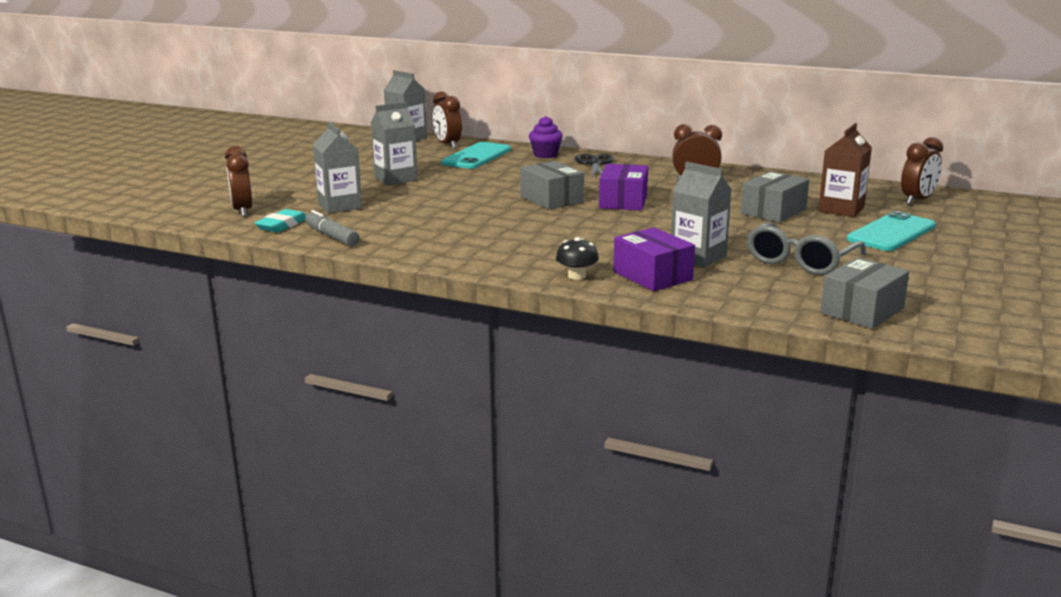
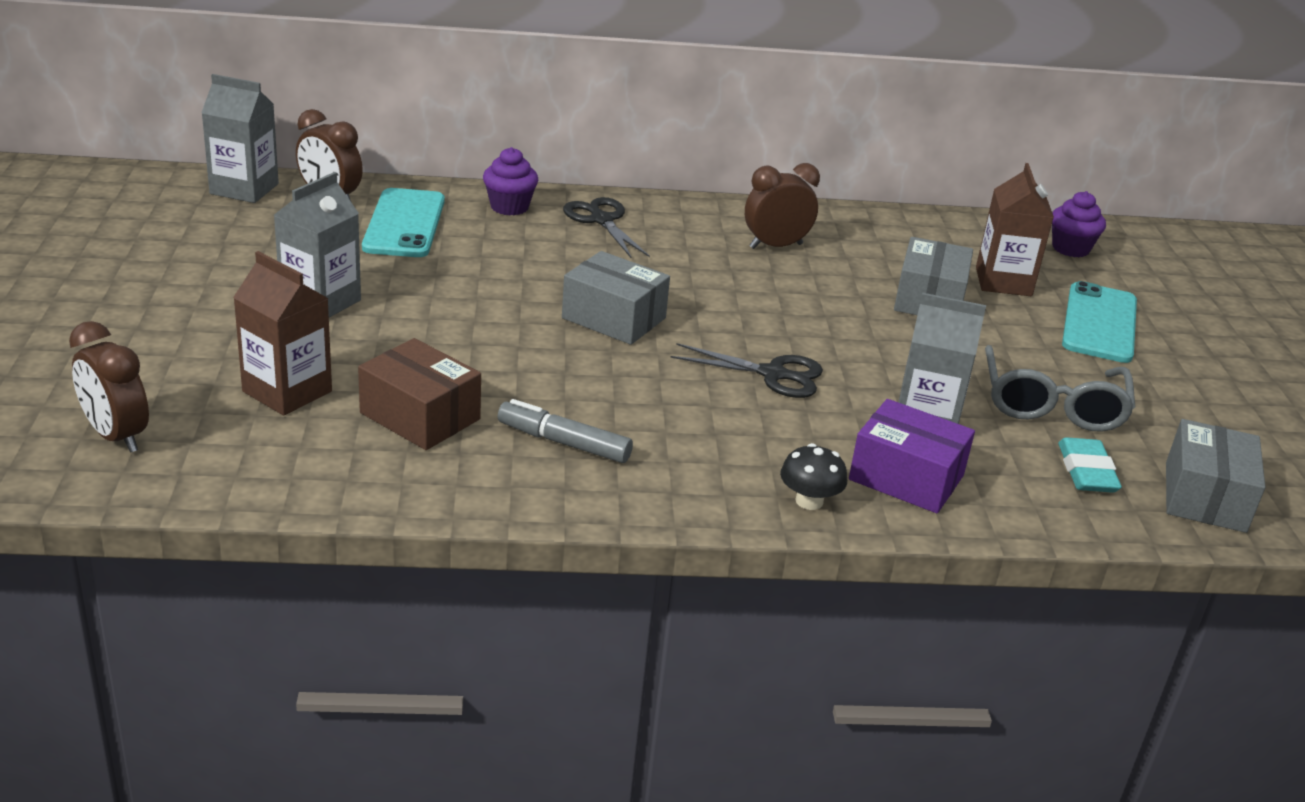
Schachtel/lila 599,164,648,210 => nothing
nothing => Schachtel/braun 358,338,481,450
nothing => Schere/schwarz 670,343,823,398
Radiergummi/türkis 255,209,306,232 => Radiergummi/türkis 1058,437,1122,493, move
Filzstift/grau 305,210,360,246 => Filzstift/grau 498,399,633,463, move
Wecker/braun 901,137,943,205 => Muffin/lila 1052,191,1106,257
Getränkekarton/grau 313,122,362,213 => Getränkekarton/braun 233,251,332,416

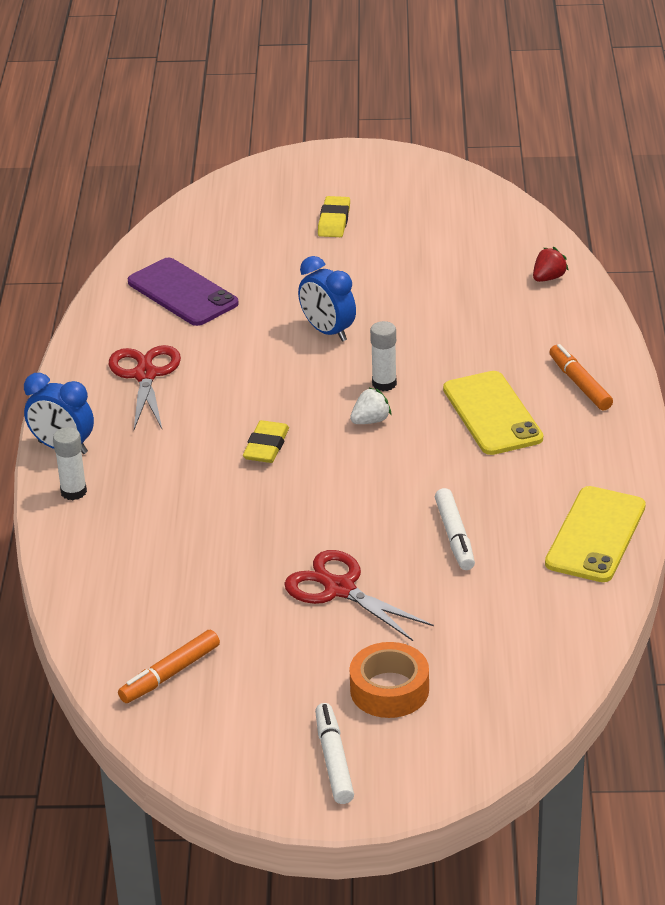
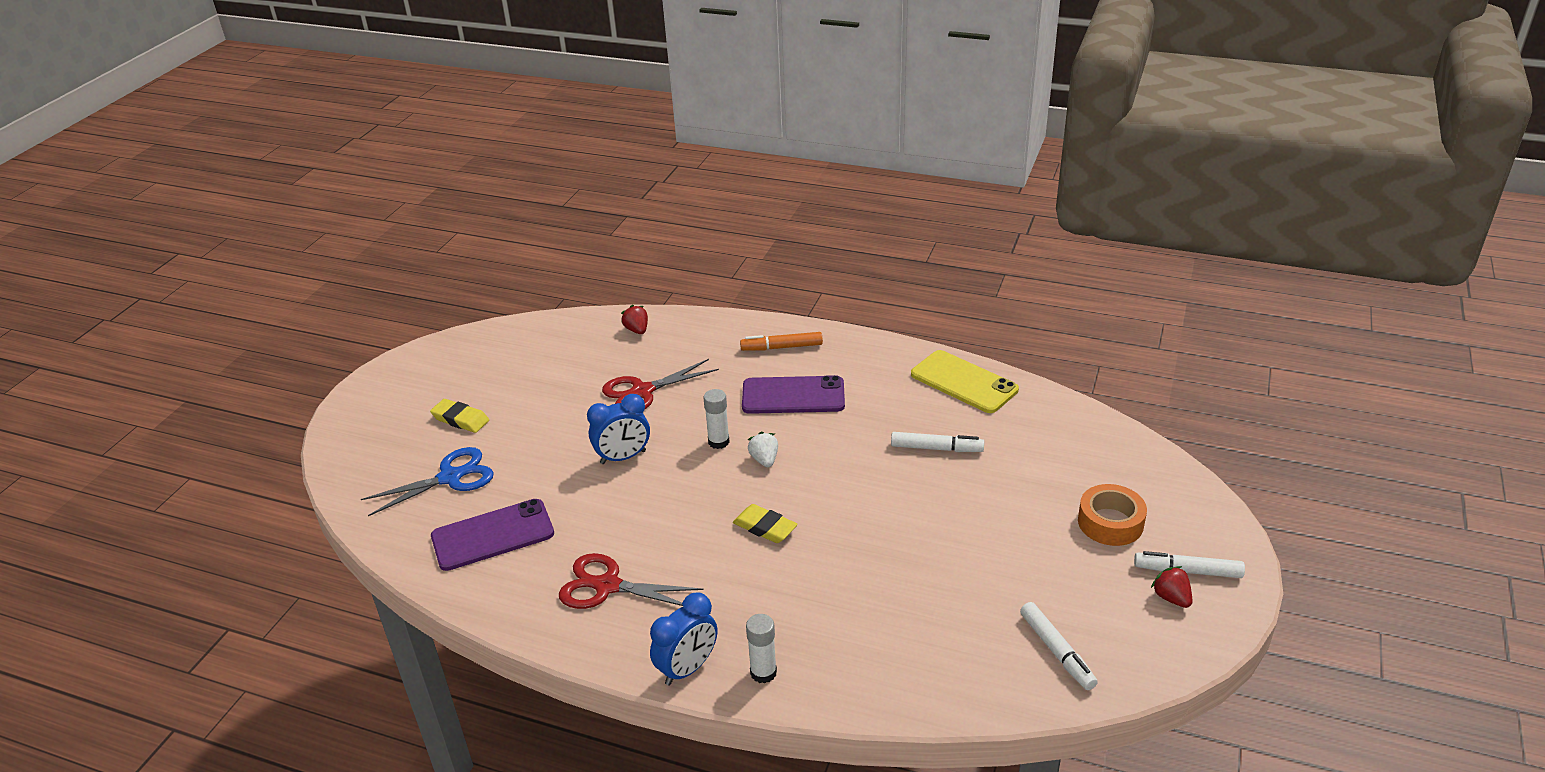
nothing => Schere/blau 361,447,494,516
nothing => Erdbeere/rot 1151,566,1193,608
Schere/rot 284,550,434,641 => Schere/rot 602,359,719,409, move
Filzstift/orange 118,630,220,703 => Filzstift/weiß 1020,602,1098,690
Handy/gelb 443,371,543,455 => Handy/lila 742,375,845,414

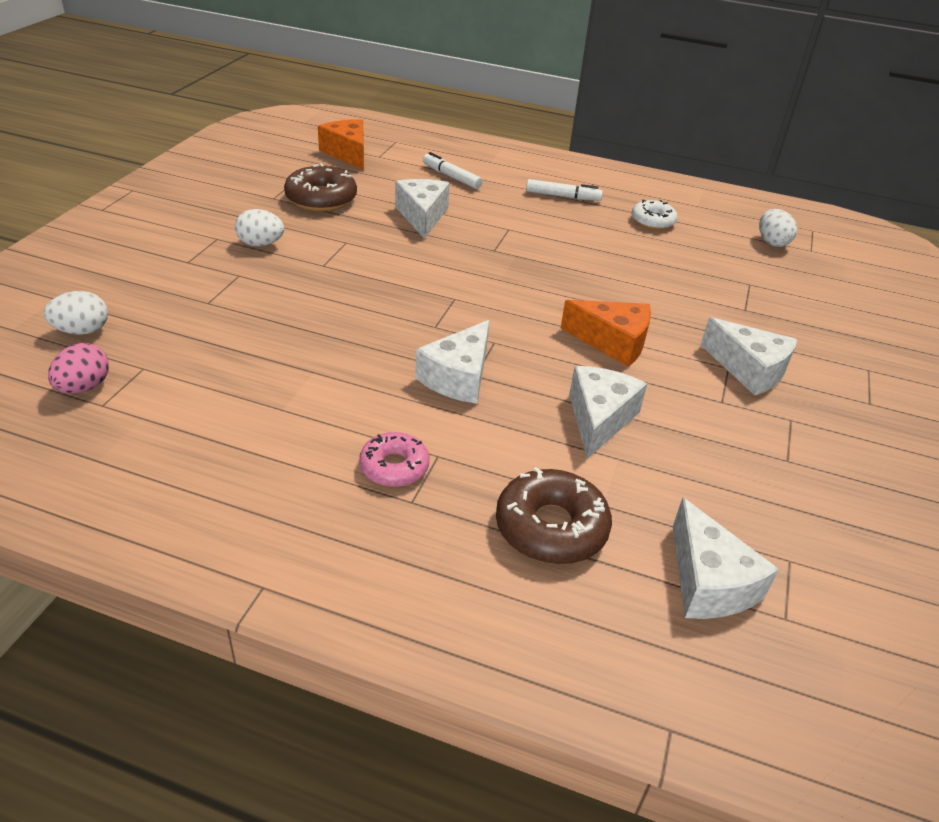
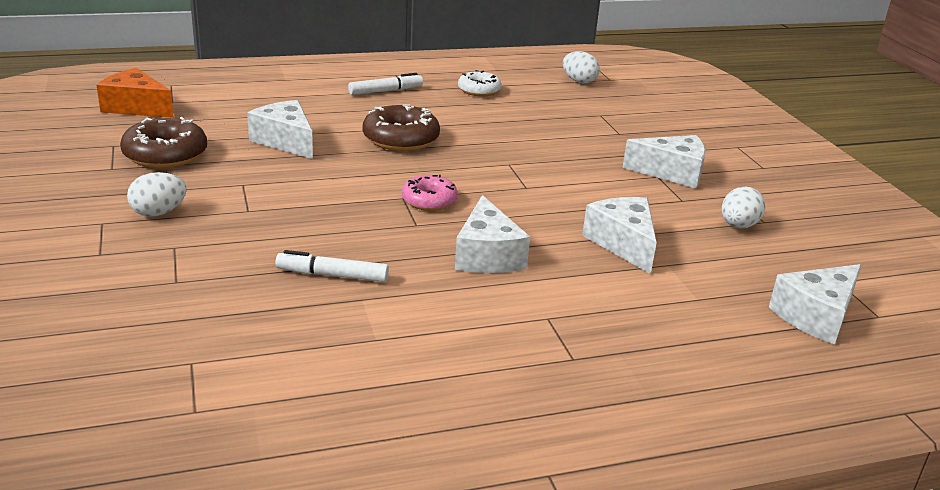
Ei/rosa 48,343,109,394 => nothing
Käse/orange 561,300,651,367 => nothing
Ei/weiß 44,291,108,335 => Ei/weiß 722,187,765,228, move
Donut/rosa 359,432,430,487 => Donut/rosa 402,175,458,211, move
Filzstift/weiß 423,152,482,189 => Filzstift/weiß 275,250,389,282, move
Donut/braun 496,467,612,564 => Donut/braun 363,104,440,151, move
Käse/weiß 673,498,779,619 => Käse/weiß 769,264,862,344, 105 degrees clockwise

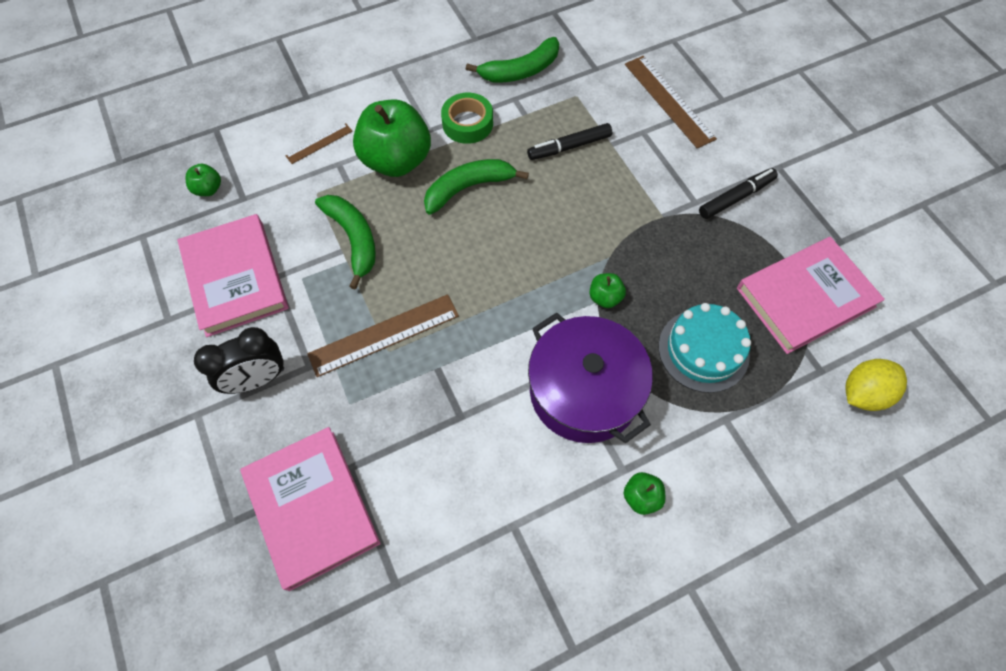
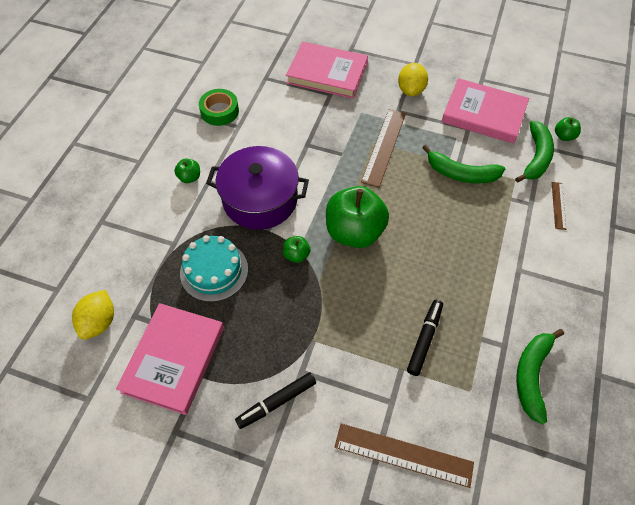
Apfel/grün 353,99,431,177 => Apfel/grün 326,186,389,248, move
Banane/grün 424,159,529,215 => Banane/grün 515,121,554,183, move
Klebeband/grün 441,93,493,144 => Klebeband/grün 199,89,239,126, move
Wecker/schwarz 194,327,284,394 => Zitrone/gelb 398,63,428,96
Filzstift/schwarz 699,168,778,219 => Filzstift/schwarz 235,372,316,429, 45 degrees clockwise

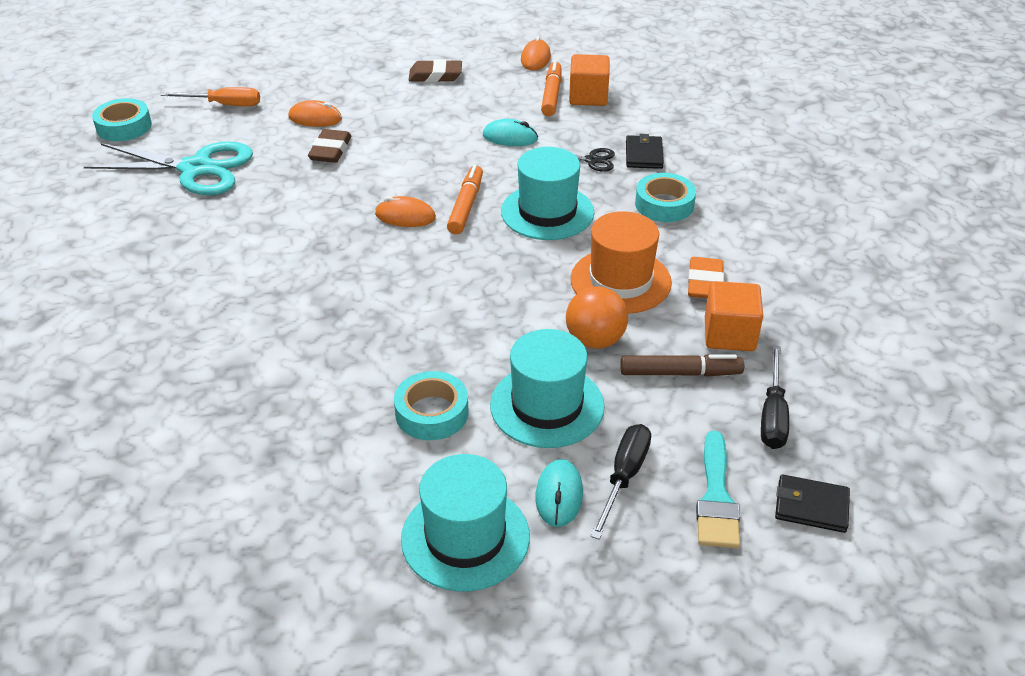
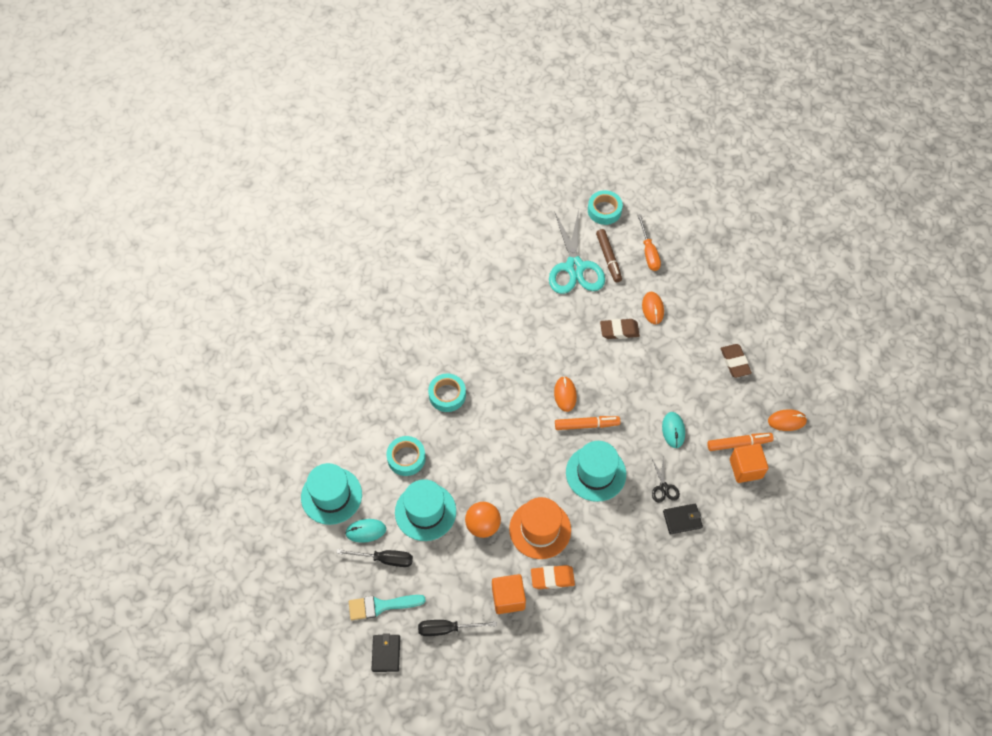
Filzstift/braun 620,354,744,377 => Filzstift/braun 596,229,622,282, move
Klebeband/türkis 635,173,696,222 => Klebeband/türkis 428,373,466,412, move

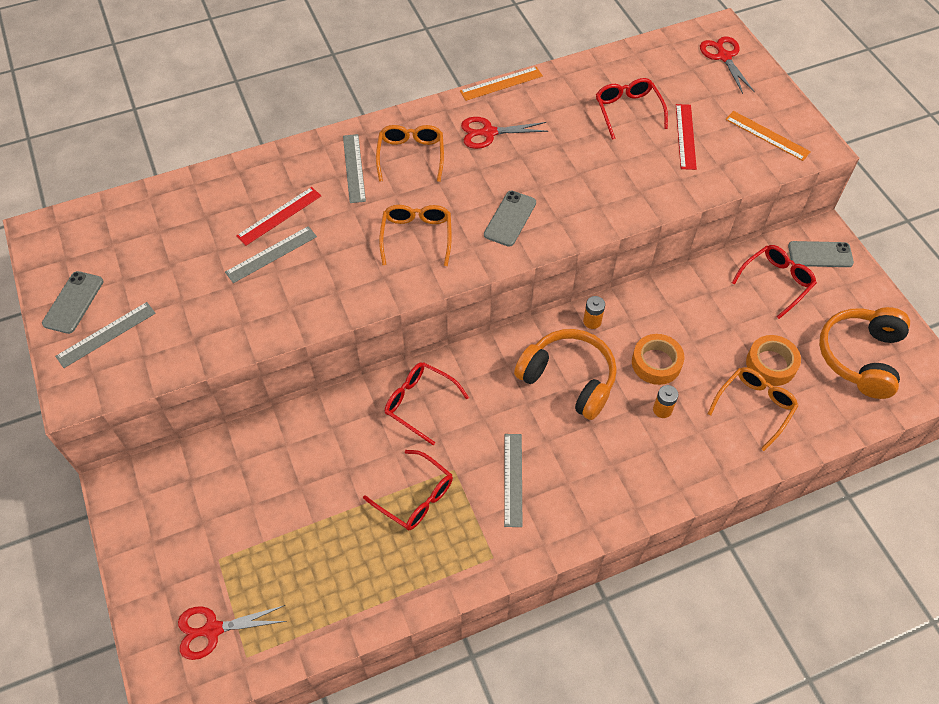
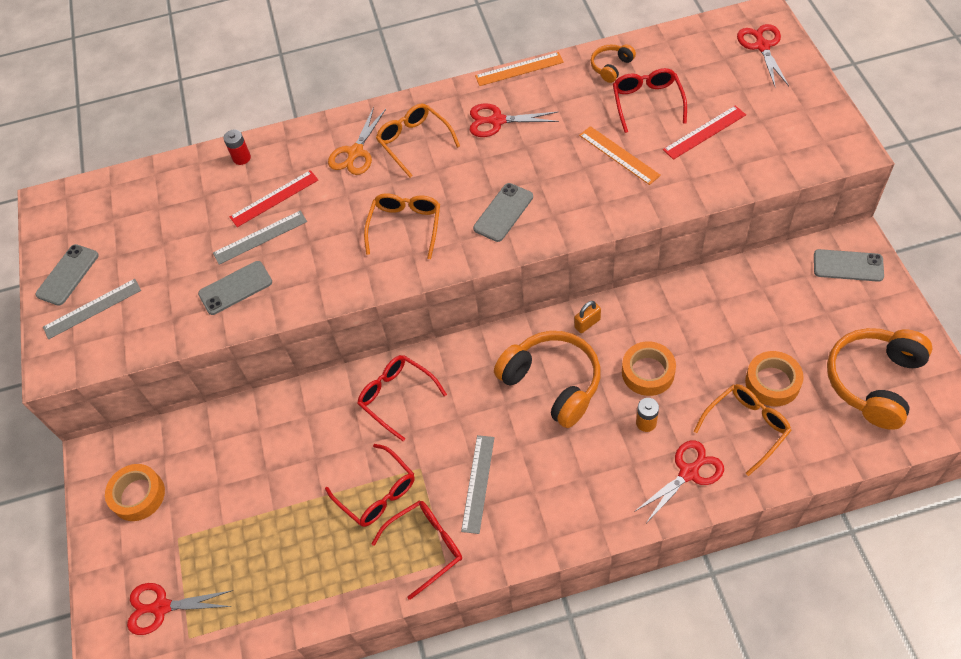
nothing => Klebeband/orange 105,464,165,521
nothing => Handy/grau 198,261,272,315
nothing => Batterie/rot 223,130,251,165
nothing => Kopfhörer/orange 591,44,636,83
nothing => Schere/rot 634,440,724,523
Lineal/orange 725,111,811,161 => Lineal/orange 579,126,661,185, move
Brille/rot 732,245,817,319 => Brille/rot 371,500,462,600, move
Lineal/grau 343,134,366,203 => Schere/orange 328,107,386,175
Batterie/orange 583,296,605,329 => Vorhängeschloss/orange 574,301,601,333
Brille/orange 376,125,444,182 => Brille/orange 376,103,460,178, 45 degrees counterclockwise
Lineal/rot 676,104,697,170 => Lineal/rot 663,105,746,160, 45 degrees clockwise

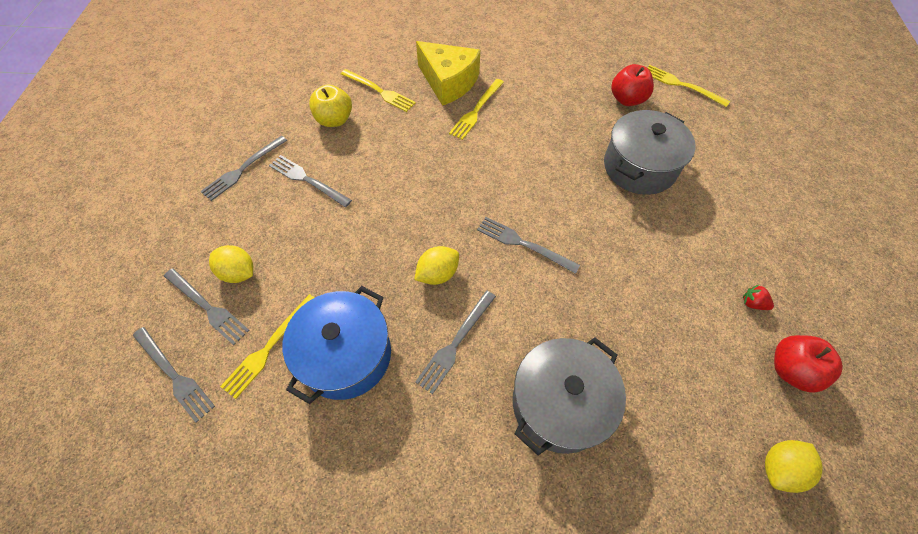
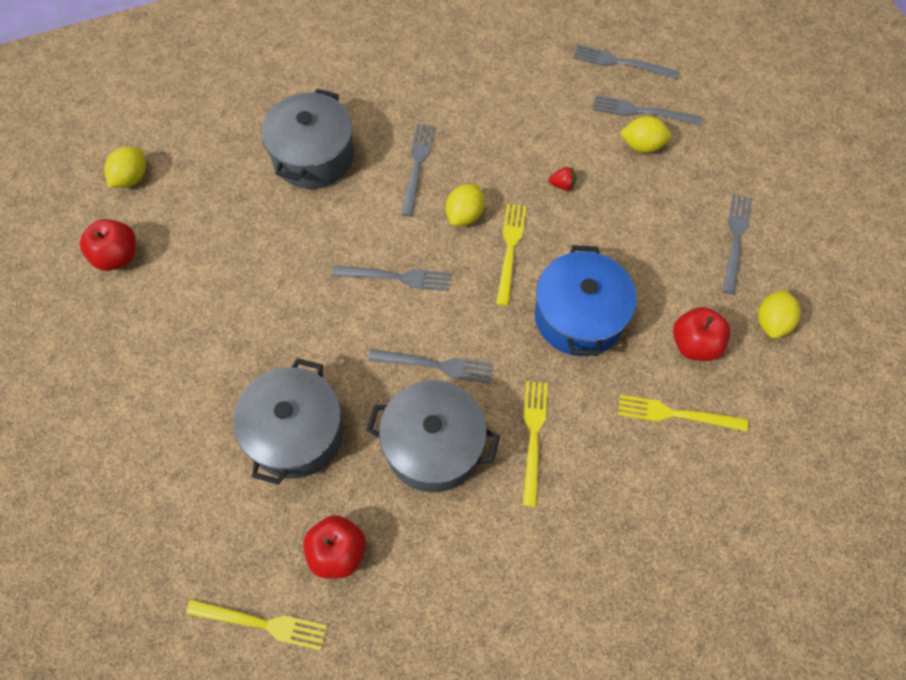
Käse/gelb 416,41,480,106 => nothing
nothing => Kochtopf/grau 366,380,500,493
nothing => Zitrone/gelb 758,290,801,339
Gabel/gelb 220,294,315,399 => Gabel/gelb 496,204,526,306, move
Gabel/grau 269,155,352,207 => Gabel/grau 368,349,493,383, move
Kochtopf/blau 282,286,391,404 => Kochtopf/blau 535,245,637,356, move
Erdbeere/rot 743,285,774,310 => Erdbeere/rot 549,167,576,191, move
Apfel/gelb 309,84,352,127 => Apfel/rot 673,307,731,361

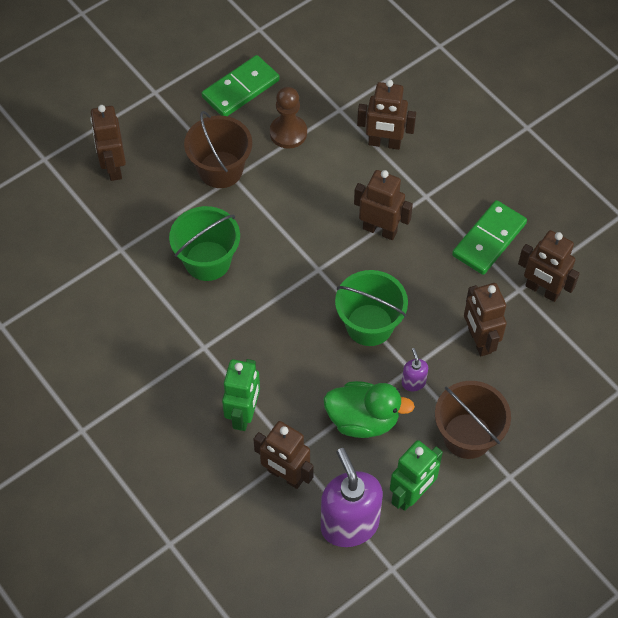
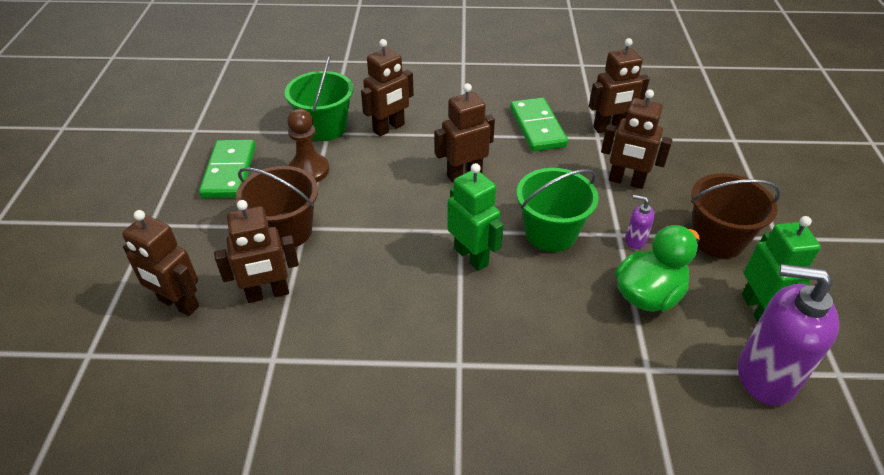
Eimer/grün 169,206,240,281 => Eimer/grün 285,55,353,141, move
Roboter/grün 222,359,260,431 => Roboter/grün 447,163,504,271, move
Roboter/braun 253,421,314,489 => Roboter/braun 214,200,299,303, move

